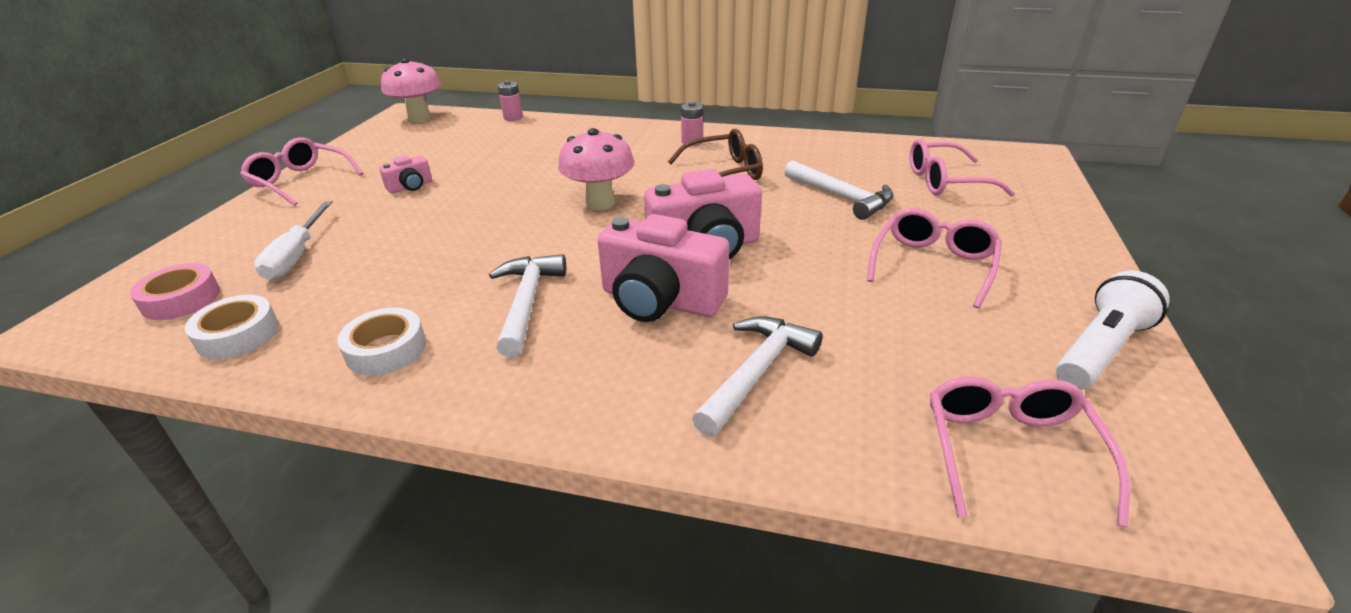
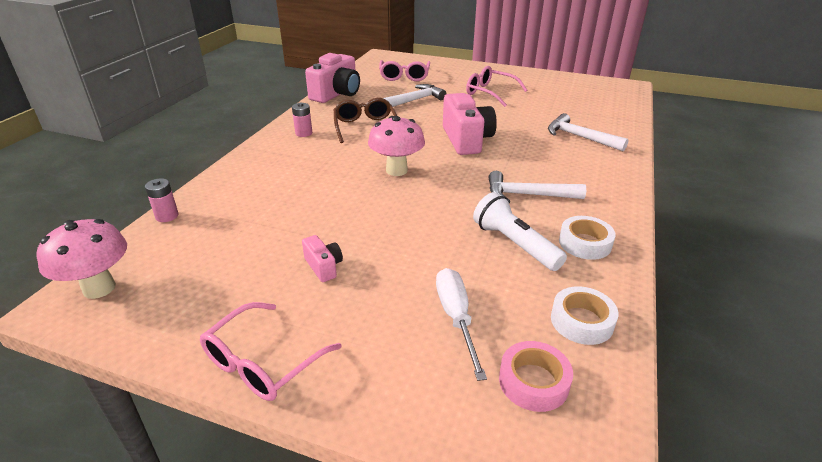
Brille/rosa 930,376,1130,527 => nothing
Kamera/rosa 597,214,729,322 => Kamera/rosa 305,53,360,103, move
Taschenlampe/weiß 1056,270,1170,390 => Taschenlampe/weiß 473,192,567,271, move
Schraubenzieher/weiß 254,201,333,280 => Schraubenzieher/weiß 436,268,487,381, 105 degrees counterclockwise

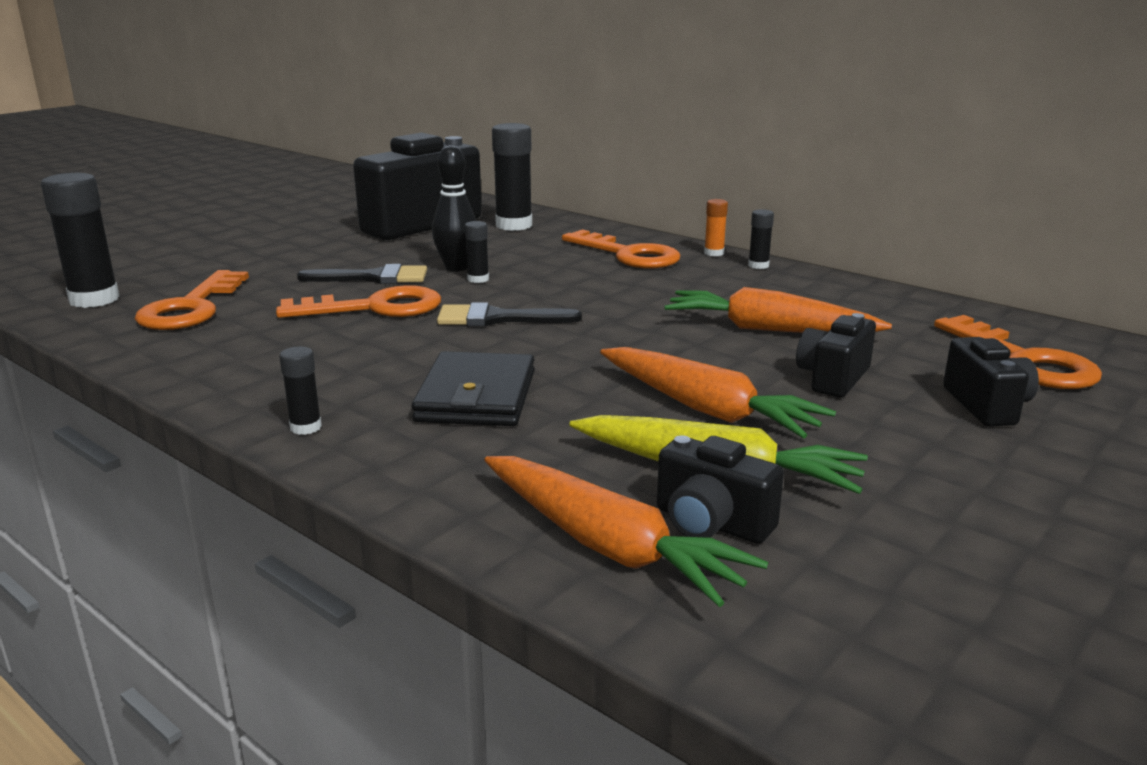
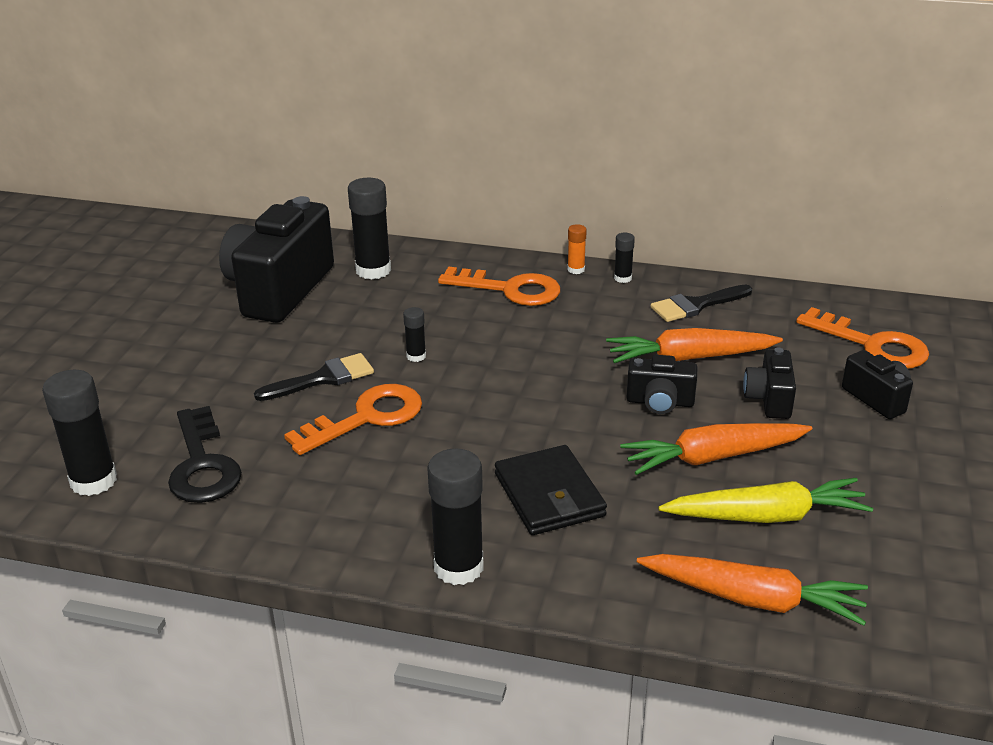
Bowlingkegel/schwarz 432,145,476,272 => nothing
Pinsel/schwarz 437,302,582,326 => Pinsel/schwarz 651,284,752,322, move
Kamera/schwarz 657,435,784,544 => Kamera/schwarz 627,355,697,414, move
Schlüssel/orange 135,270,249,330 => Schlüssel/schwarz 168,406,242,503
Karotte/orange 600,347,836,439 => Karotte/orange 620,423,812,475, 150 degrees clockwise
Klebestift/schwarz 279,347,322,435 => Klebestift/schwarz 427,448,484,585, x2.02

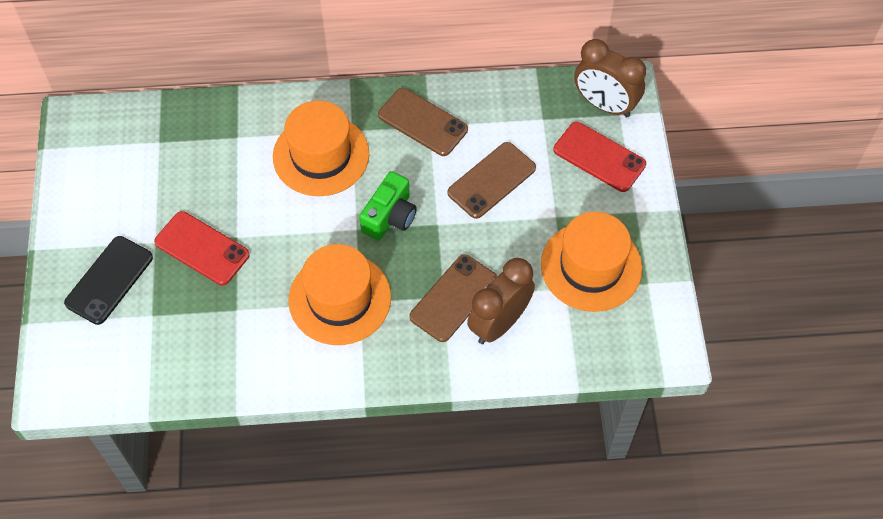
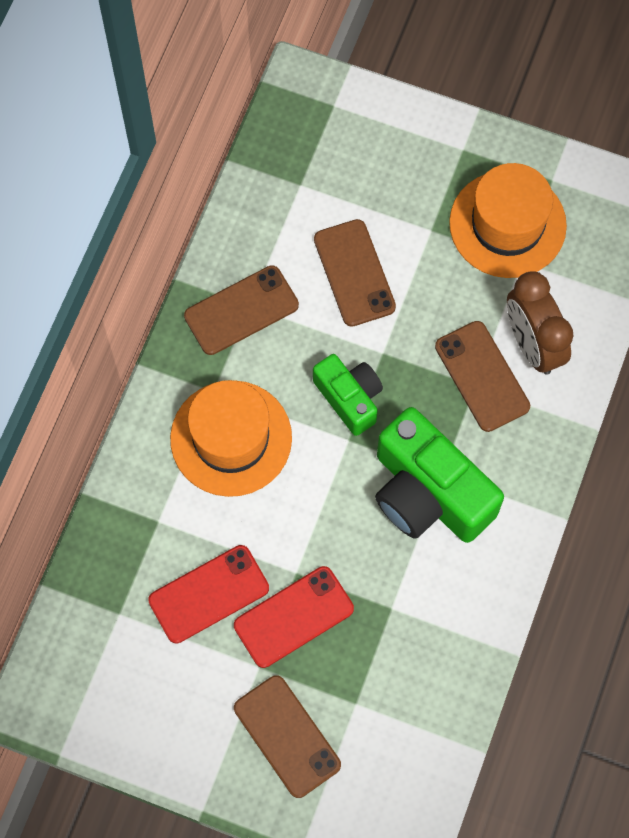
Wecker/braun 574,39,646,118 => nothing
Handy/rot 553,122,646,192 => Handy/rot 148,545,269,644, move
Hut/orange 288,244,391,345 => Kamera/grün 375,407,504,543
Handy/schwarz 64,236,153,325 => Handy/braun 234,675,341,798

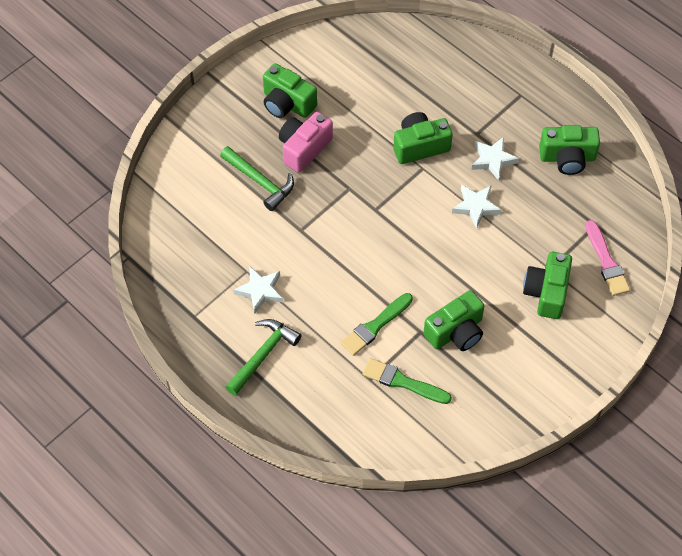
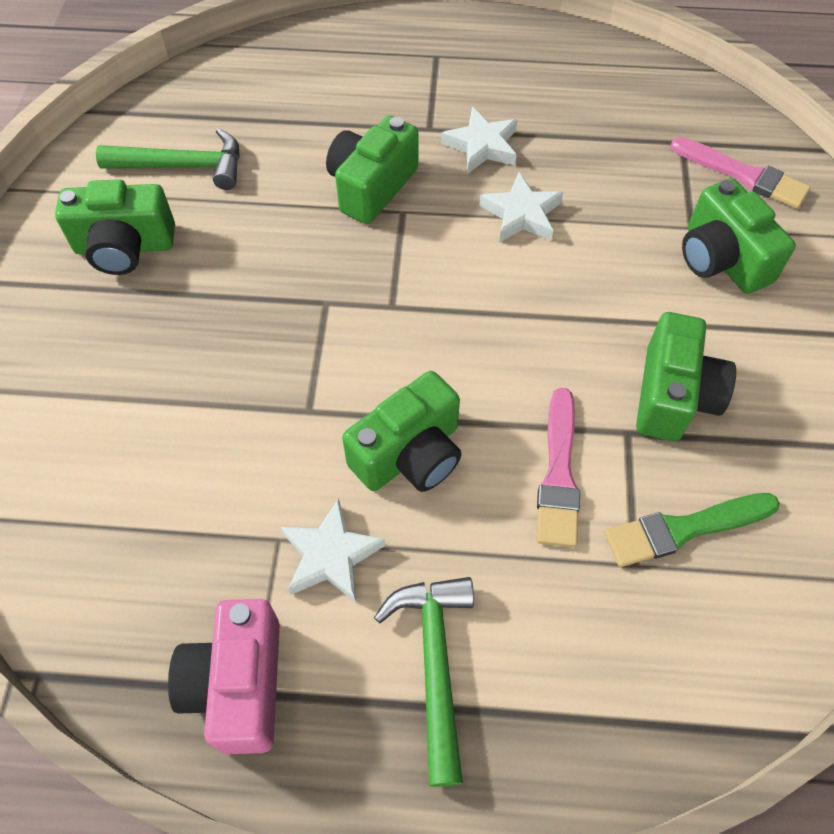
Hammer/grün 220,146,294,211 => Hammer/grün 96,128,240,190, move
Kamera/rosa 279,112,333,173 => Kamera/rosa 168,599,280,754, move
Kamera/grün 539,125,600,175 => Kamera/grün 342,371,462,492, move
Pinsel/grün 341,293,413,356 => Pinsel/rosa 537,387,580,547

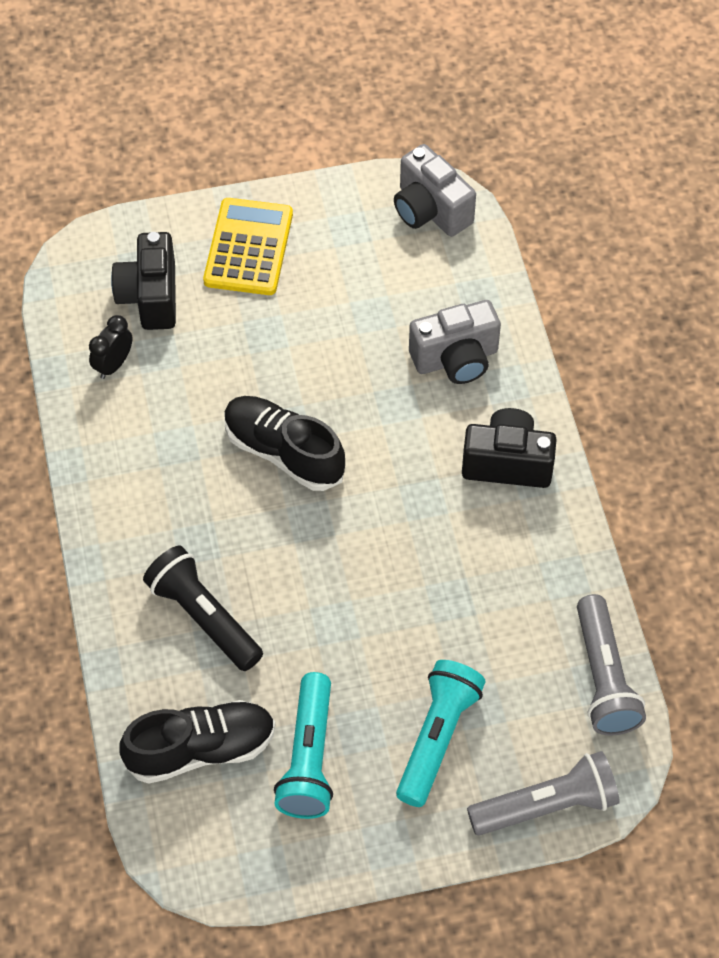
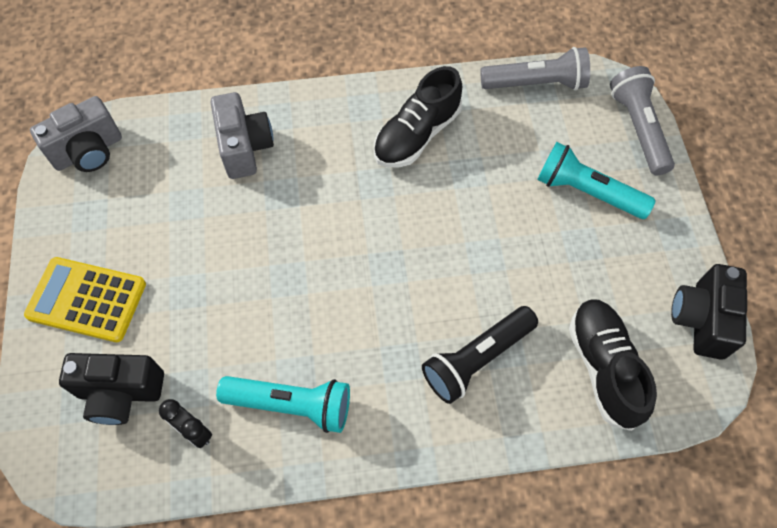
Schuh/schwarz 224,396,345,491 => Schuh/schwarz 374,66,462,167, move
Taschenlampe/türkis 274,672,333,819 => Taschenlampe/türkis 216,376,350,433, move
Kamera/schwarz 462,408,557,488 => Kamera/schwarz 671,264,747,360, move

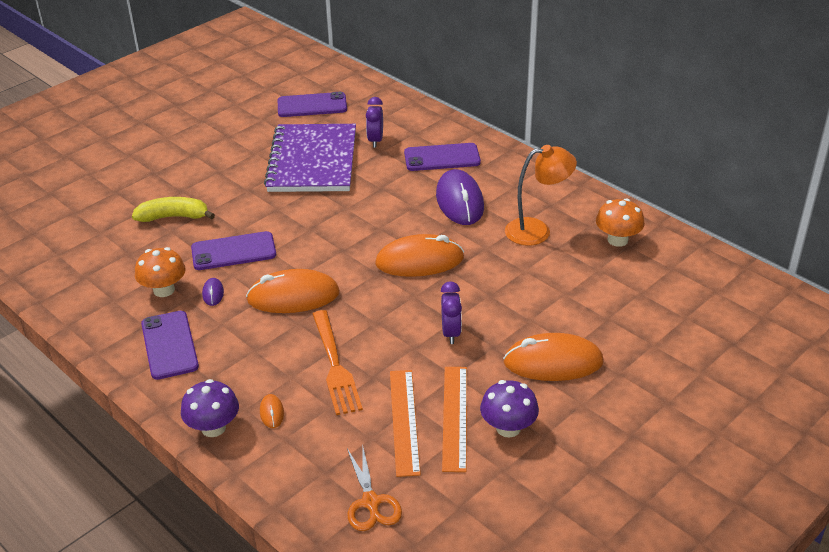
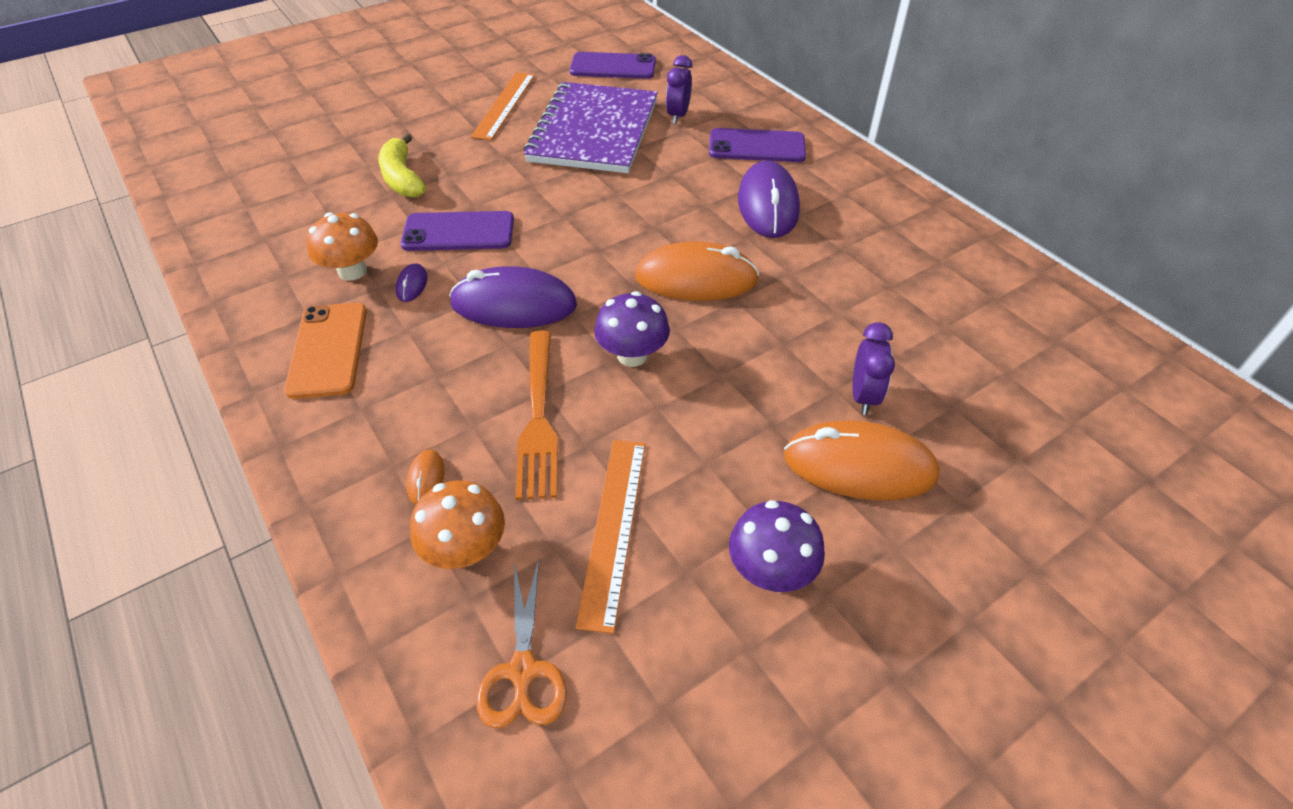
Lampe/orange 505,145,577,246 => nothing
Pilz/lila 181,379,239,437 => Pilz/lila 594,291,670,367, move
Wecker/lila 441,281,462,344 => Wecker/lila 853,322,895,415, move
Lineal/orange 442,367,467,472 => Lineal/orange 471,73,535,140, move
Pilz/orange 596,198,645,247 => Pilz/orange 410,481,505,569, move
Handy/lila 141,311,199,380 => Handy/orange 284,303,367,399
Computermaus/orange 246,269,340,313 => Computermaus/lila 449,266,577,328
Banane/gelb 132,197,215,222 => Banane/gelb 379,133,426,197, 120 degrees counterclockwise

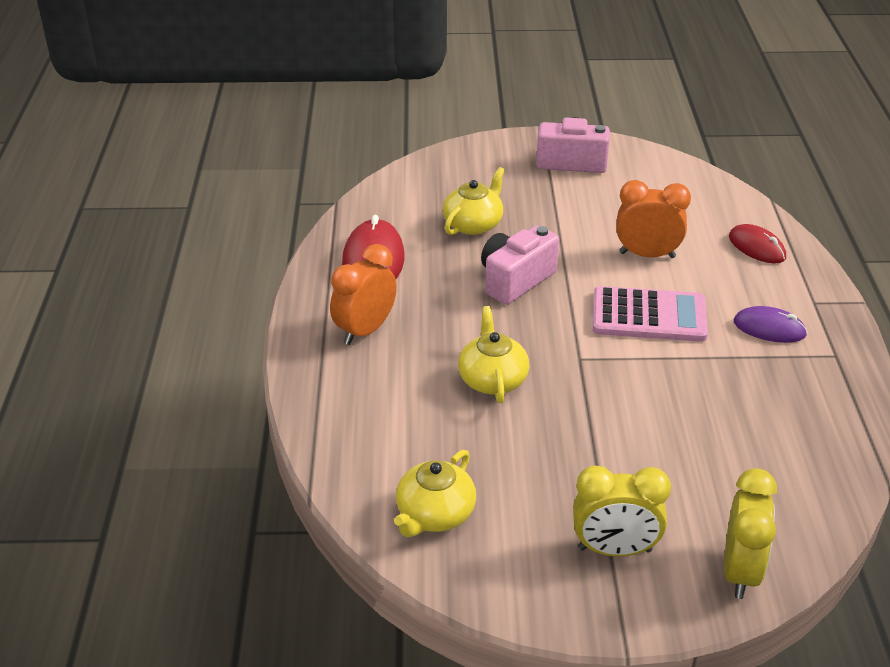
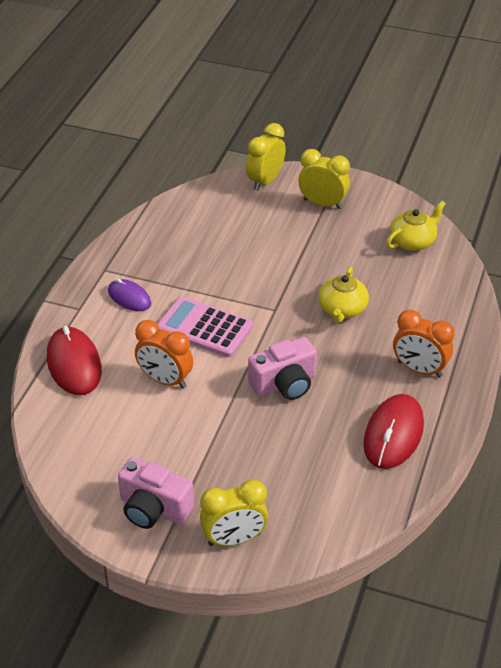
Teekanne/gelb 443,167,505,235 => nothing
nothing => Wecker/gelb 200,479,268,546
Wecker/orange 330,244,397,345 => Wecker/orange 393,309,455,378, 60 degrees clockwise
Computermaus/rot 729,224,786,263 => Computermaus/rot 47,326,102,395, x1.64

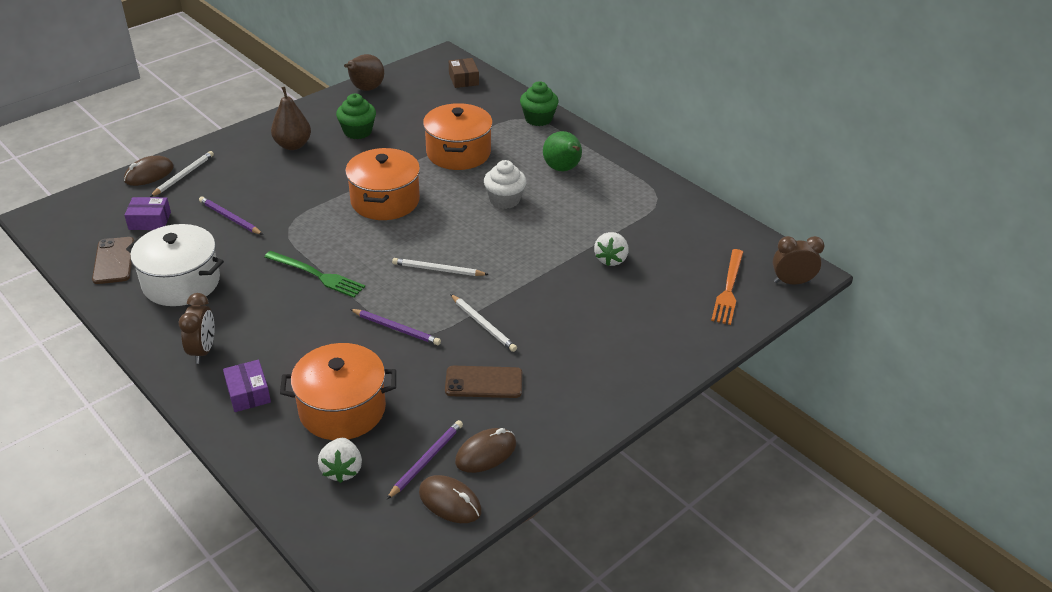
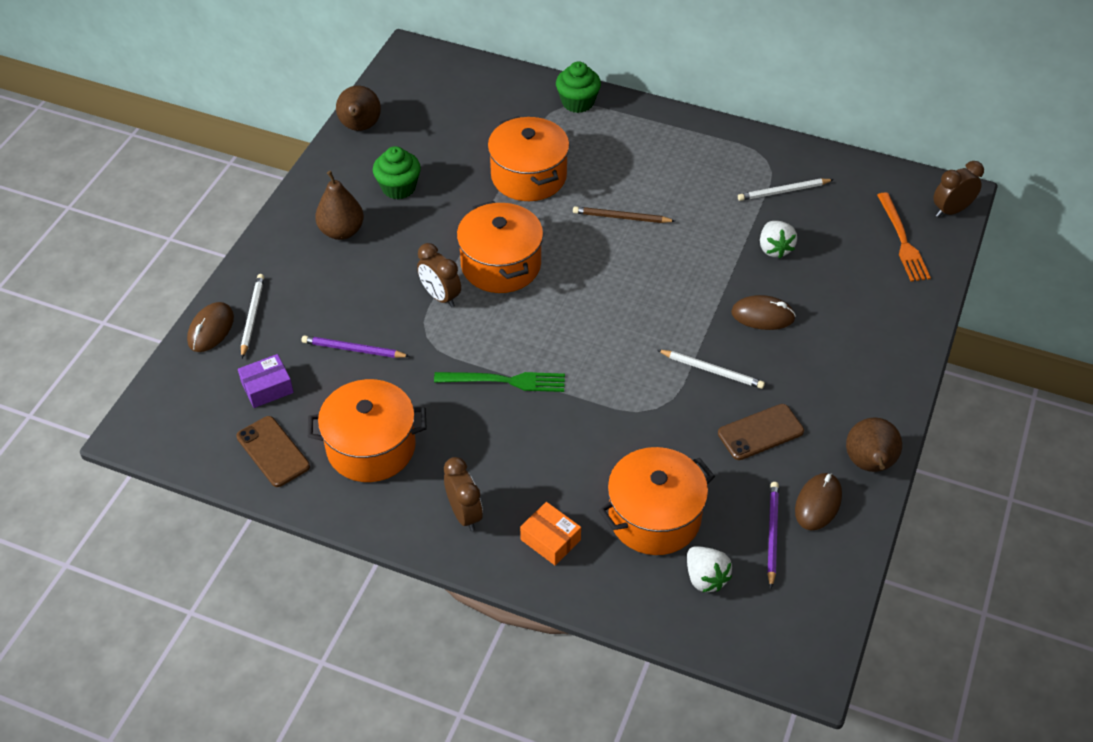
Bleistift/lila 350,309,441,345 => nothing
Schachtel/braun 449,58,479,88 => nothing
Birne/grün 543,131,582,171 => nothing
nothing => Wecker/braun 417,243,461,307
nothing => Birne/braun 846,417,902,472
Bleistift/weiß 392,258,489,276 => Bleistift/weiß 738,179,834,201, move
Computermaus/braun 419,475,482,523 => Computermaus/braun 731,295,796,330, move
Muffin/weiß 484,160,527,209 => Bleistift/braun 573,206,675,223
Kochtopf/weiß 126,224,224,306 => Kochtopf/orange 308,379,427,482
Schachtel/lila 223,360,271,412 => Schachtel/orange 520,502,581,565

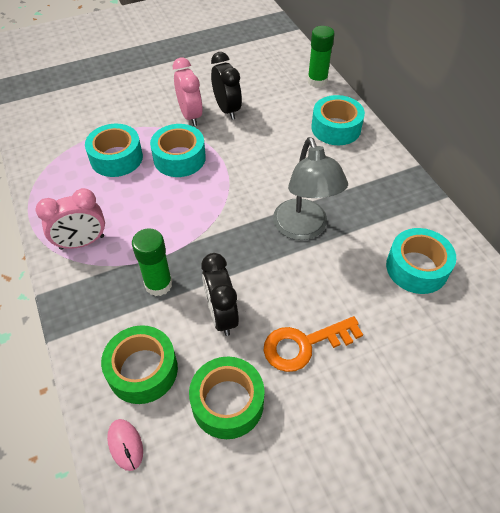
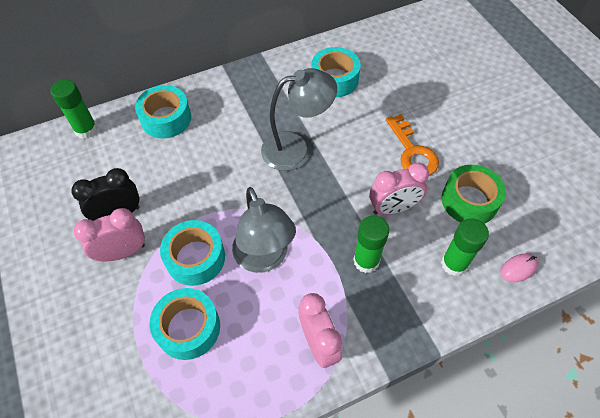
nothing => Lampe/grau 232,187,296,273
Klebeband/grün 101,325,178,404 => Klebestift/grün 441,218,489,276
Wecker/schwarz 201,253,239,336 => Wecker/rosa 369,163,429,215

